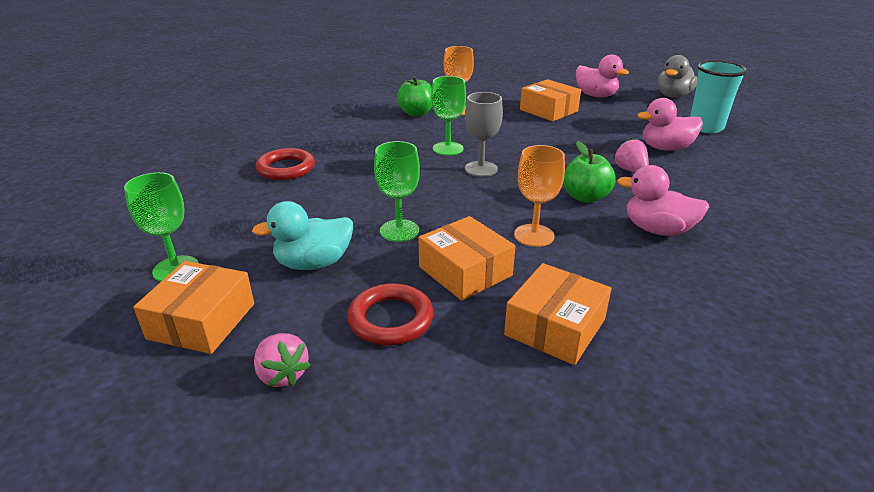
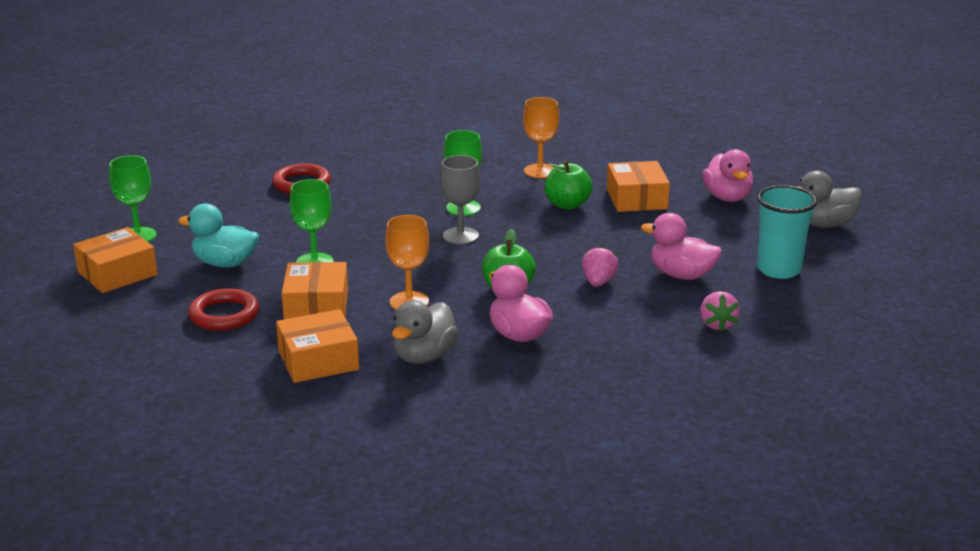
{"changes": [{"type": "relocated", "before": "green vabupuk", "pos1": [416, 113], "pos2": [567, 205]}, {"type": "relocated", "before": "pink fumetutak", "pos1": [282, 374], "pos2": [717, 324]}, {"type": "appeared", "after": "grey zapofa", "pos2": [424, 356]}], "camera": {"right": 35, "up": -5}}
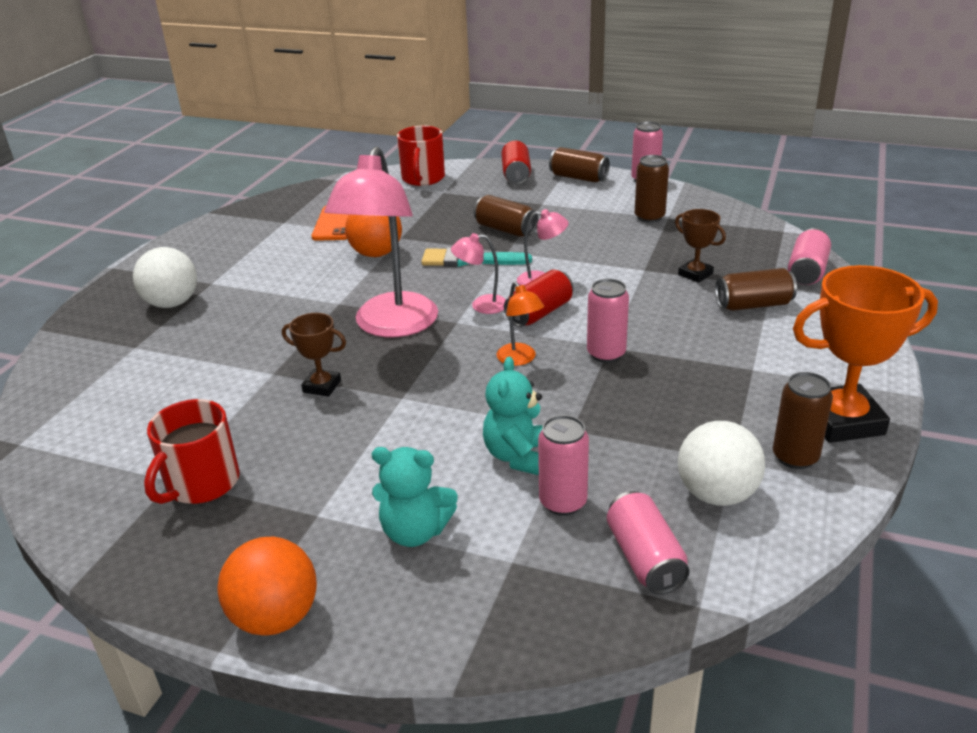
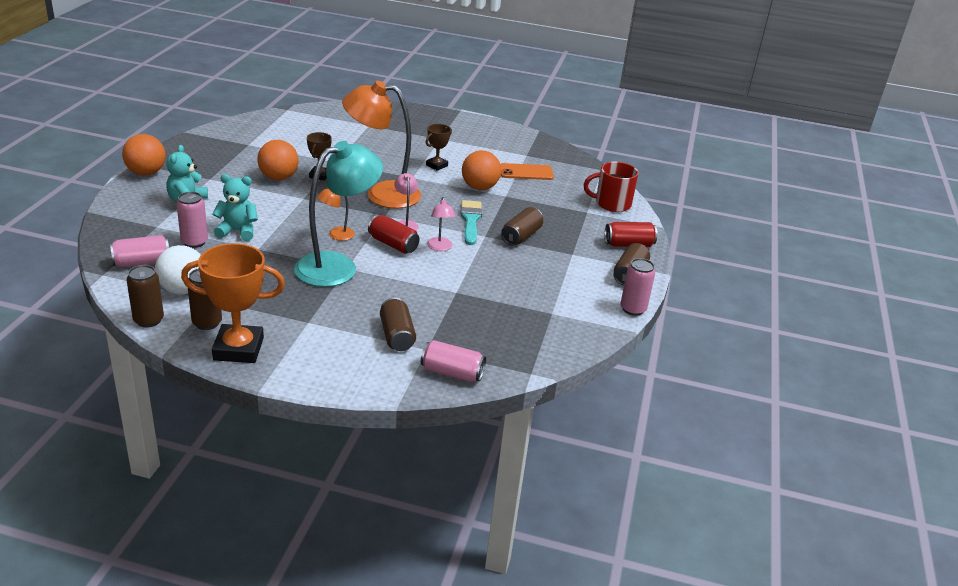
{"changes": [{"type": "colour", "before": "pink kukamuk", "after": "orange kukamuk", "pos1": [391, 326], "pos2": [382, 194]}, {"type": "relocated", "before": "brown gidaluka", "pos1": [649, 217], "pos2": [148, 320]}, {"type": "relocated", "before": "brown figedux", "pos1": [695, 274], "pos2": [436, 165]}, {"type": "missing", "before": "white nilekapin", "pos1": [172, 303]}, {"type": "spun", "before": "orange figedux", "pos1": [842, 421], "pos2": [238, 349], "turn": -75}, {"type": "exchanged", "before": "pink gidaluka", "after": "turquoise kukamuk", "pos1": [606, 354], "pos2": [337, 266]}, {"type": "missing", "before": "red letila", "pos1": [201, 483]}, {"type": "appeared", "after": "orange nilekapin", "pos2": [278, 178]}], "camera": {"right": 80, "up": 0}}
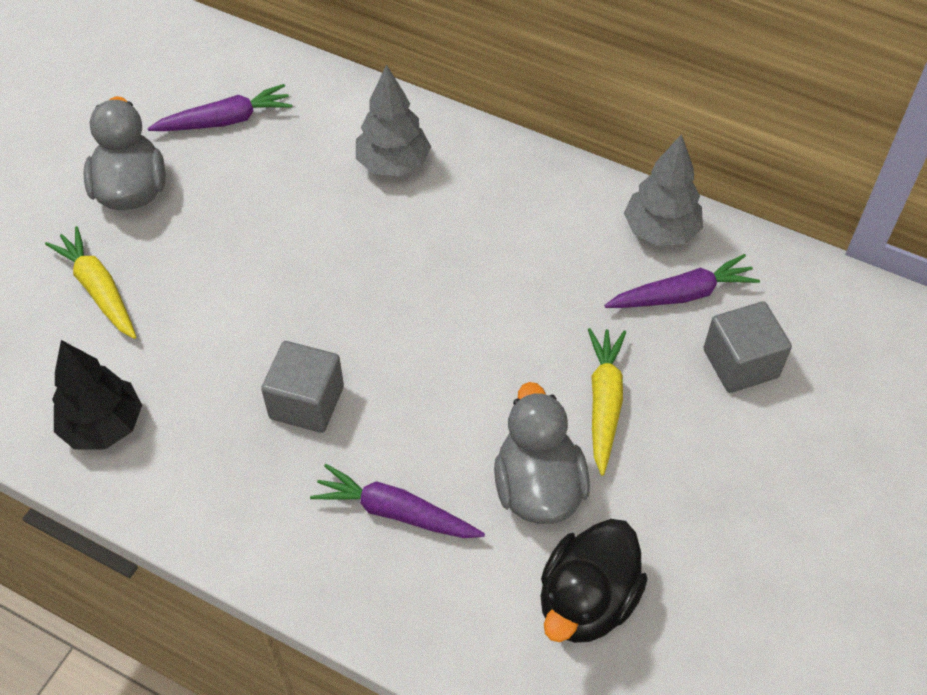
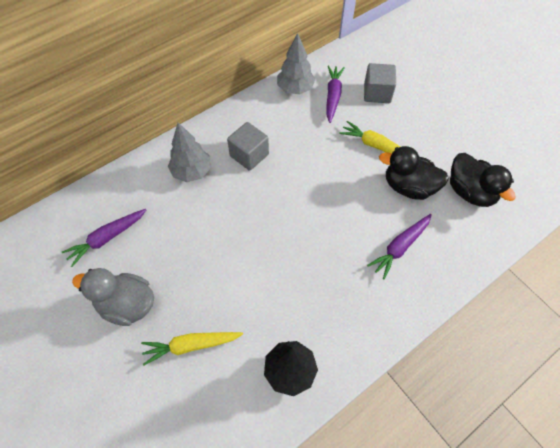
{"changes": [{"type": "spun", "before": "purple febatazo", "pos1": [225, 120], "pos2": [107, 238], "turn": -135}, {"type": "relocated", "before": "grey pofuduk", "pos1": [306, 402], "pos2": [249, 155]}, {"type": "colour", "before": "grey zapofa", "after": "black zapofa", "pos1": [538, 487], "pos2": [408, 187]}], "camera": {"right": -65, "up": 5}}
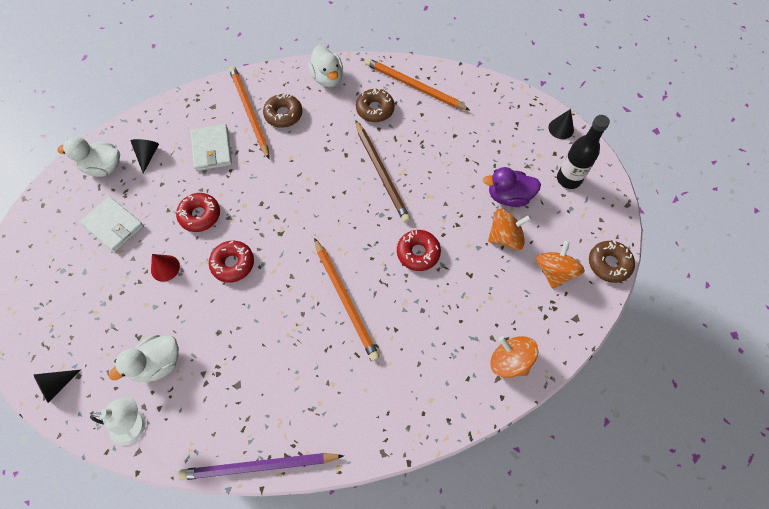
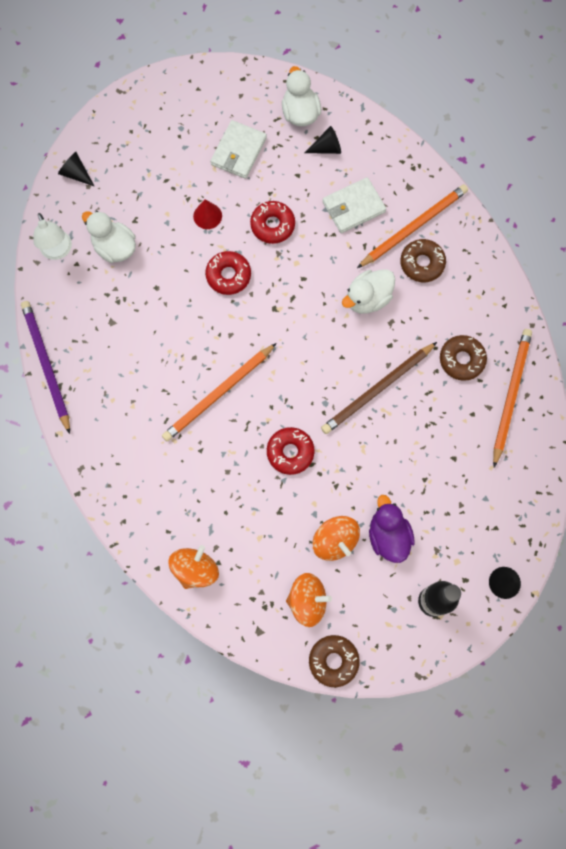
{"changes": [{"type": "relocated", "before": "white zapofa", "pos1": [327, 78], "pos2": [367, 299]}], "camera": {"right": 75, "up": 10}}
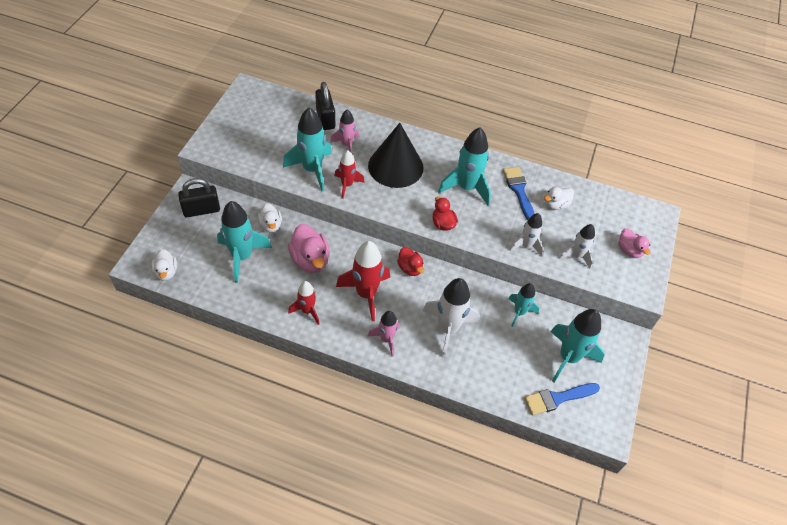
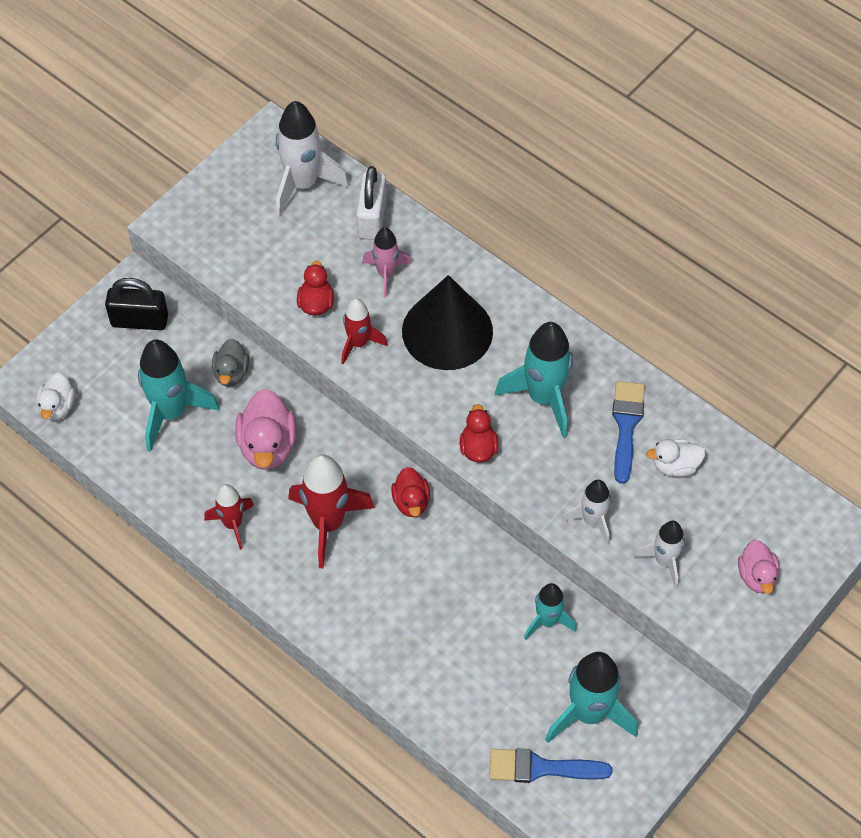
{"changes": [{"type": "colour", "before": "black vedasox", "after": "white vedasox", "pos1": [325, 118], "pos2": [372, 218]}, {"type": "exchanged", "before": "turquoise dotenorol", "after": "red zapofa", "pos1": [312, 170], "pos2": [316, 303]}, {"type": "colour", "before": "white zapofa", "after": "grey zapofa", "pos1": [271, 225], "pos2": [231, 373]}, {"type": "relocated", "before": "white dotenorol", "pos1": [448, 329], "pos2": [303, 184]}, {"type": "missing", "before": "pink dotenorol", "pos1": [386, 339]}], "camera": {"right": 25, "up": 5}}
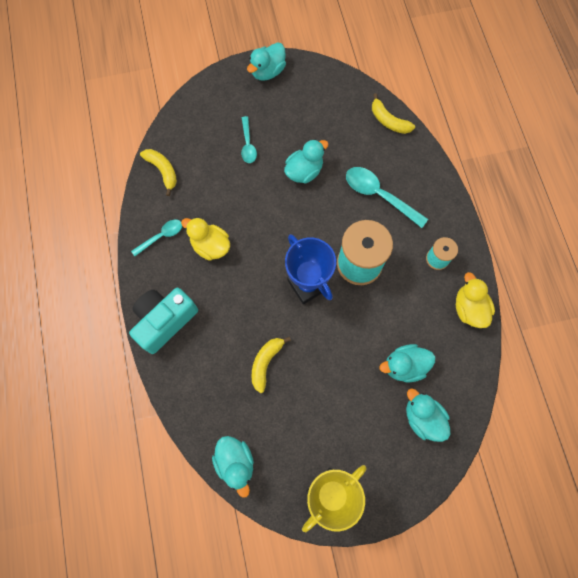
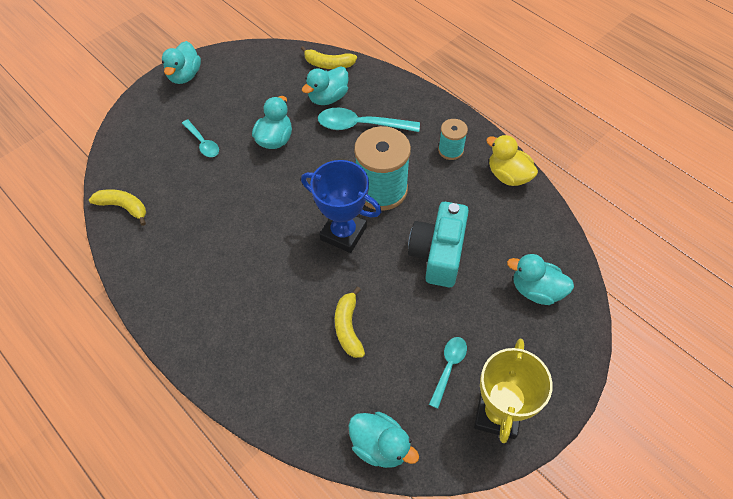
{"changes": [{"type": "missing", "before": "yellow zapofa", "pos1": [210, 246]}, {"type": "relocated", "before": "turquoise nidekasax", "pos1": [161, 236], "pos2": [448, 367]}, {"type": "relocated", "before": "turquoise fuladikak", "pos1": [164, 321], "pos2": [438, 253]}, {"type": "relocated", "before": "turquoise zapofa", "pos1": [404, 366], "pos2": [328, 98]}], "camera": {"right": -30, "up": -15}}
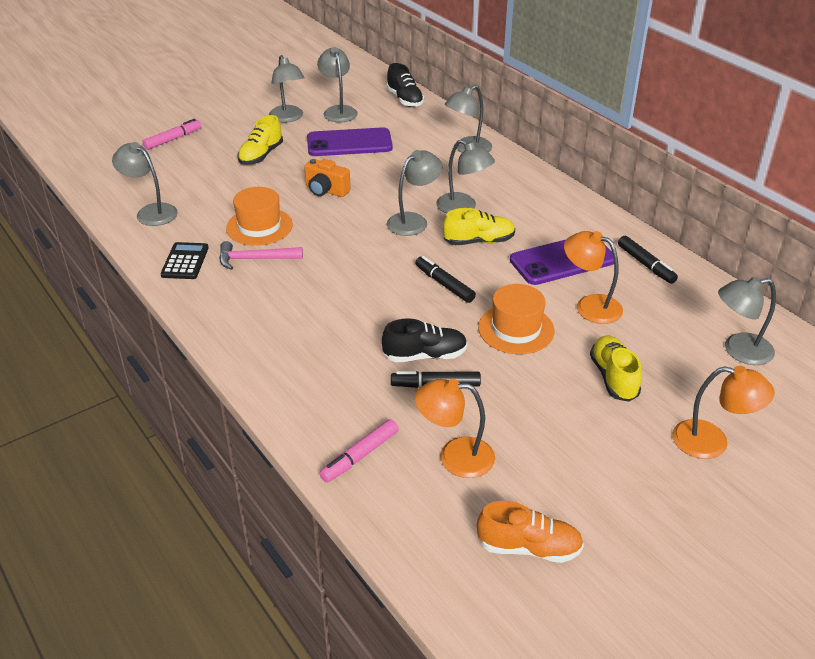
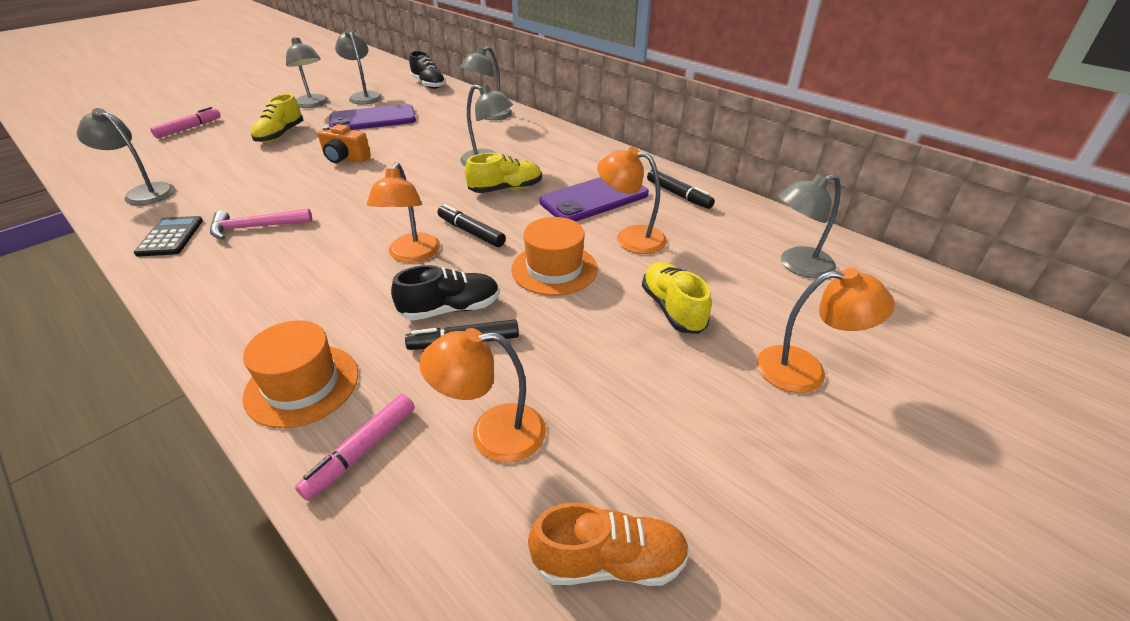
{"changes": [{"type": "missing", "before": "grey kukamuk", "pos1": [413, 221]}, {"type": "relocated", "before": "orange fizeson", "pos1": [259, 226], "pos2": [302, 385]}, {"type": "appeared", "after": "orange kukamuk", "pos2": [412, 255]}], "camera": {"right": -10, "up": 0}}
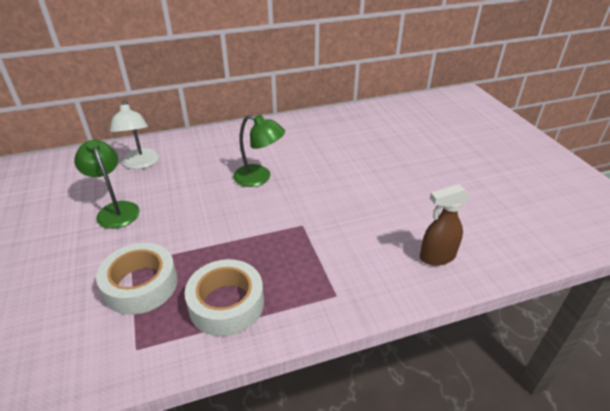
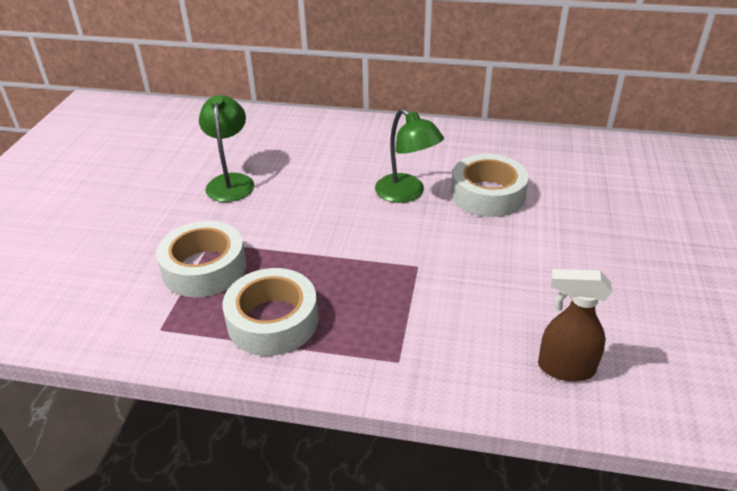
{"changes": [{"type": "missing", "before": "white kukamuk", "pos1": [141, 164]}, {"type": "appeared", "after": "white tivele", "pos2": [488, 194]}], "camera": {"right": 30, "up": 0}}
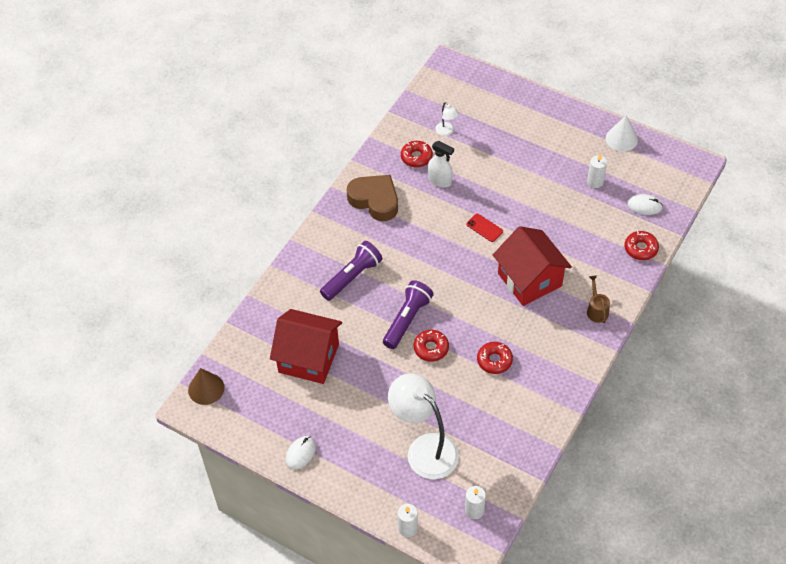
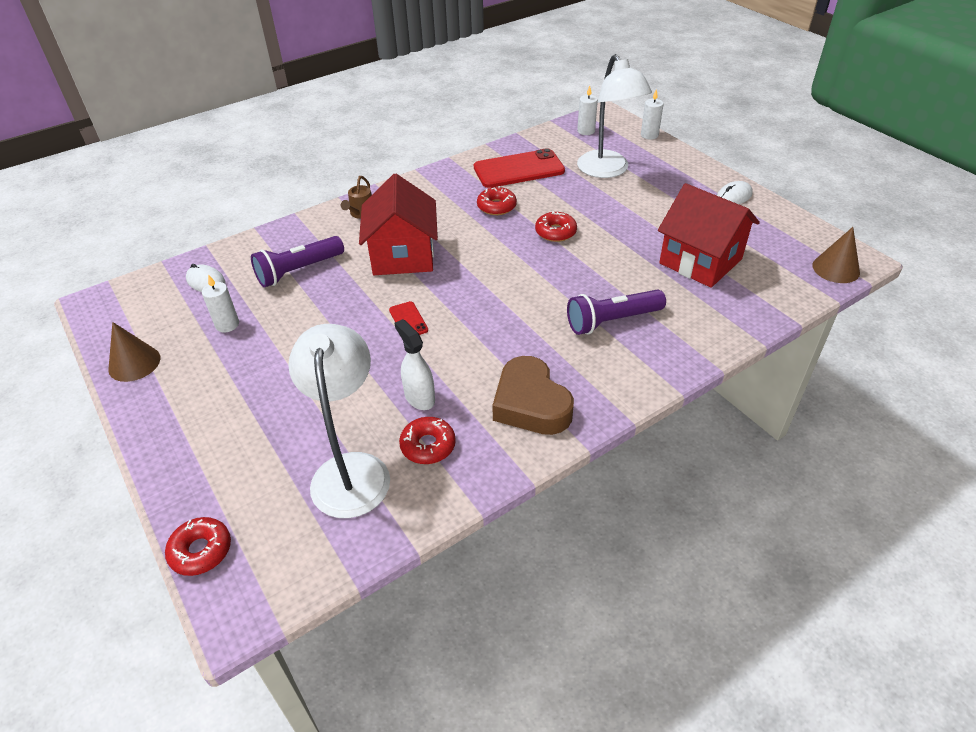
{"changes": [{"type": "size", "before": "white kukamuk", "pos1": [447, 131], "pos2": [351, 470], "scale": 2.34}, {"type": "colour", "before": "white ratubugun", "after": "brown ratubugun", "pos1": [621, 139], "pos2": [134, 363]}, {"type": "relocated", "before": "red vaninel", "pos1": [640, 248], "pos2": [201, 551]}, {"type": "relocated", "before": "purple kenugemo", "pos1": [407, 320], "pos2": [299, 271]}, {"type": "appeared", "after": "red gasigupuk", "pos2": [519, 169]}], "camera": {"right": -155, "up": -10}}
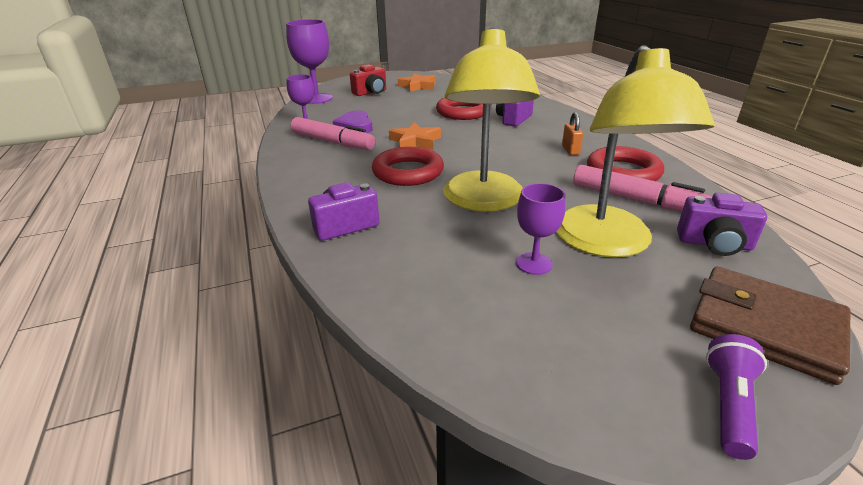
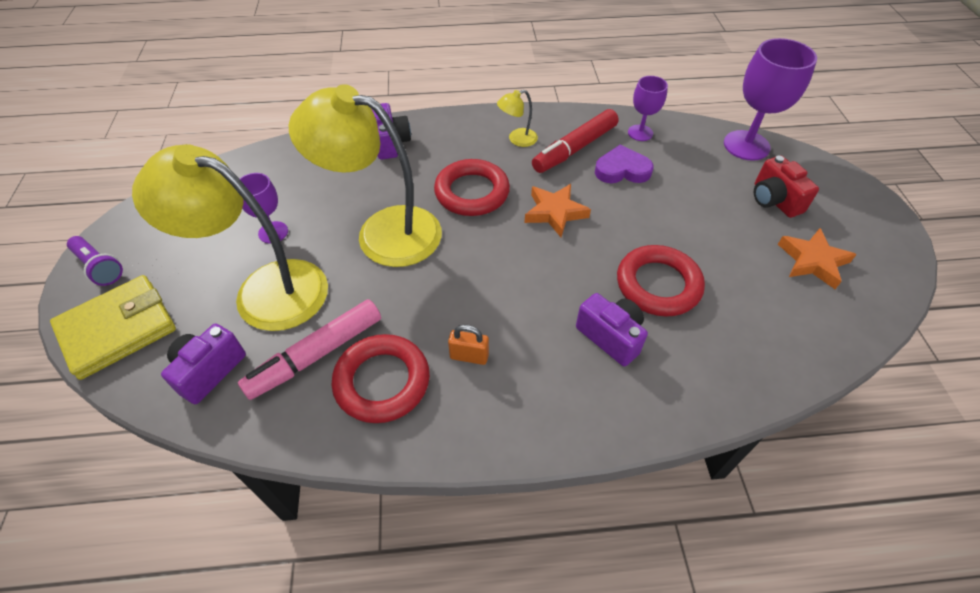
{"changes": [{"type": "colour", "before": "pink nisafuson", "after": "red nisafuson", "pos1": [332, 142], "pos2": [574, 149]}, {"type": "colour", "before": "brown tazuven", "after": "yellow tazuven", "pos1": [764, 327], "pos2": [118, 329]}, {"type": "appeared", "after": "yellow kukamuk", "pos2": [517, 139]}], "camera": {"right": 105, "up": 20}}
